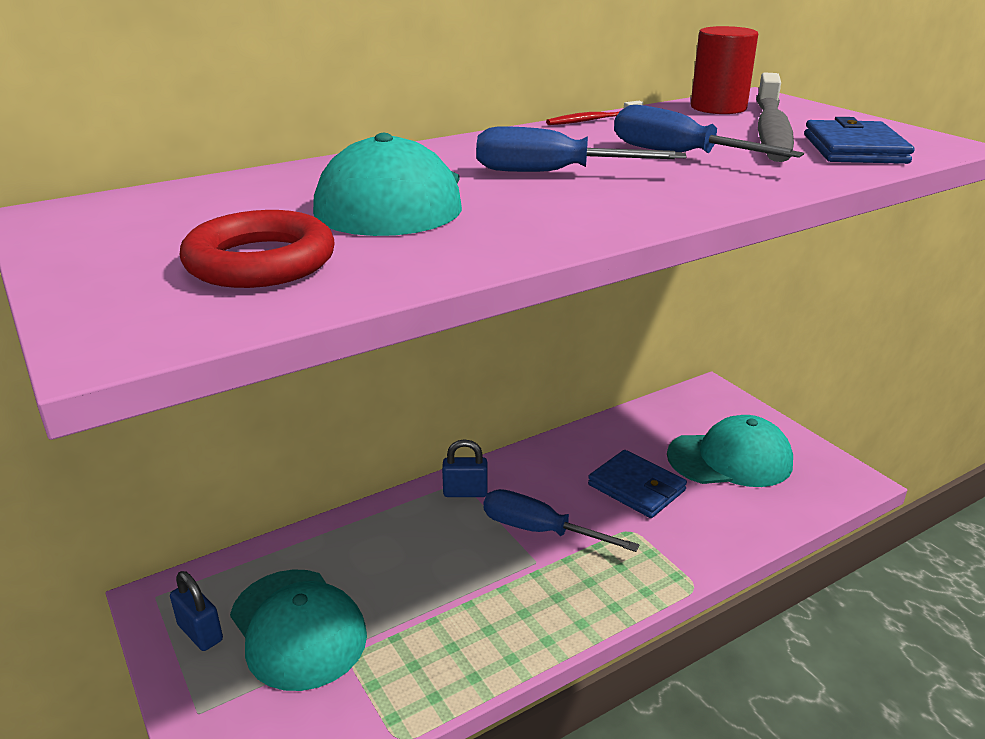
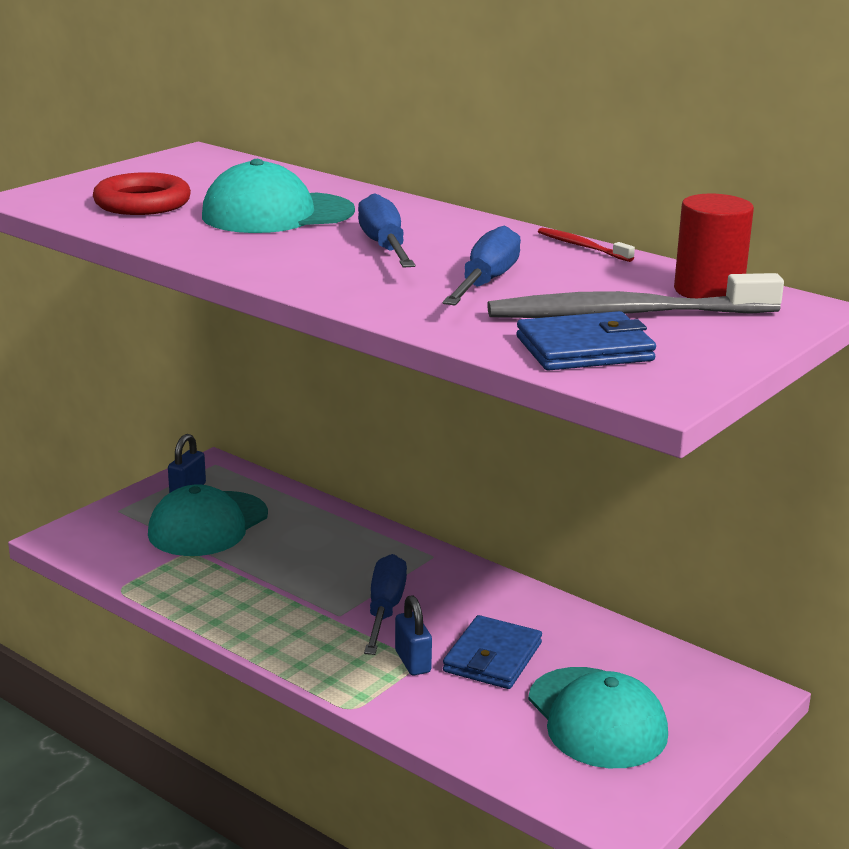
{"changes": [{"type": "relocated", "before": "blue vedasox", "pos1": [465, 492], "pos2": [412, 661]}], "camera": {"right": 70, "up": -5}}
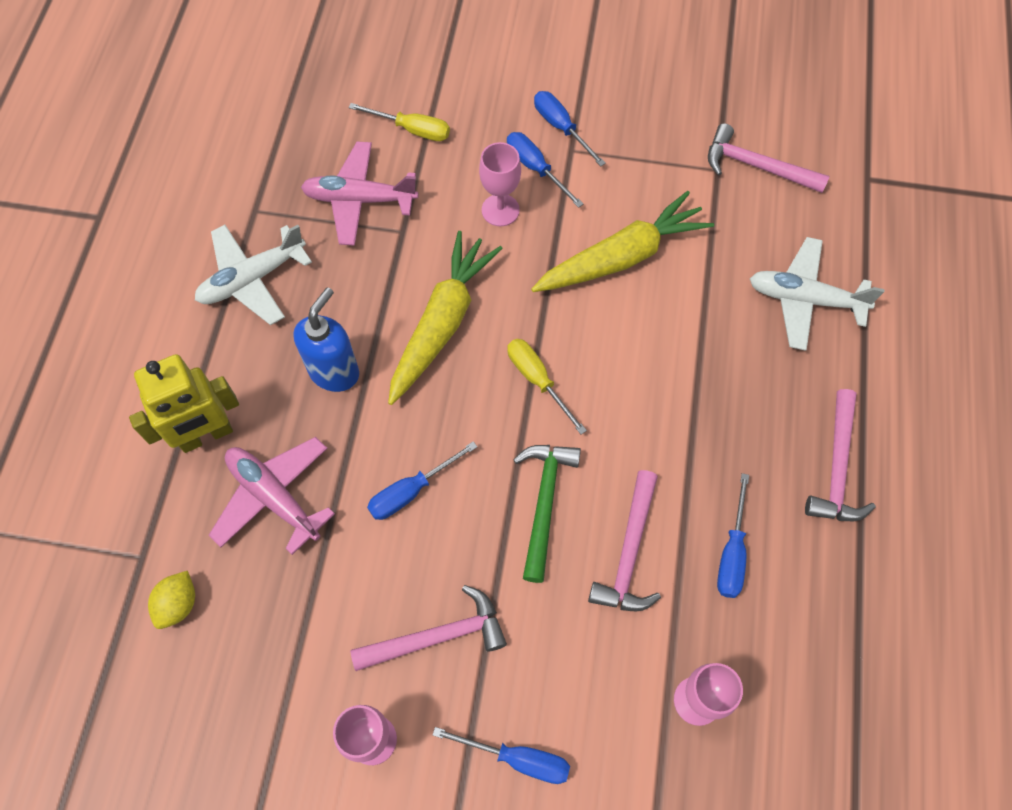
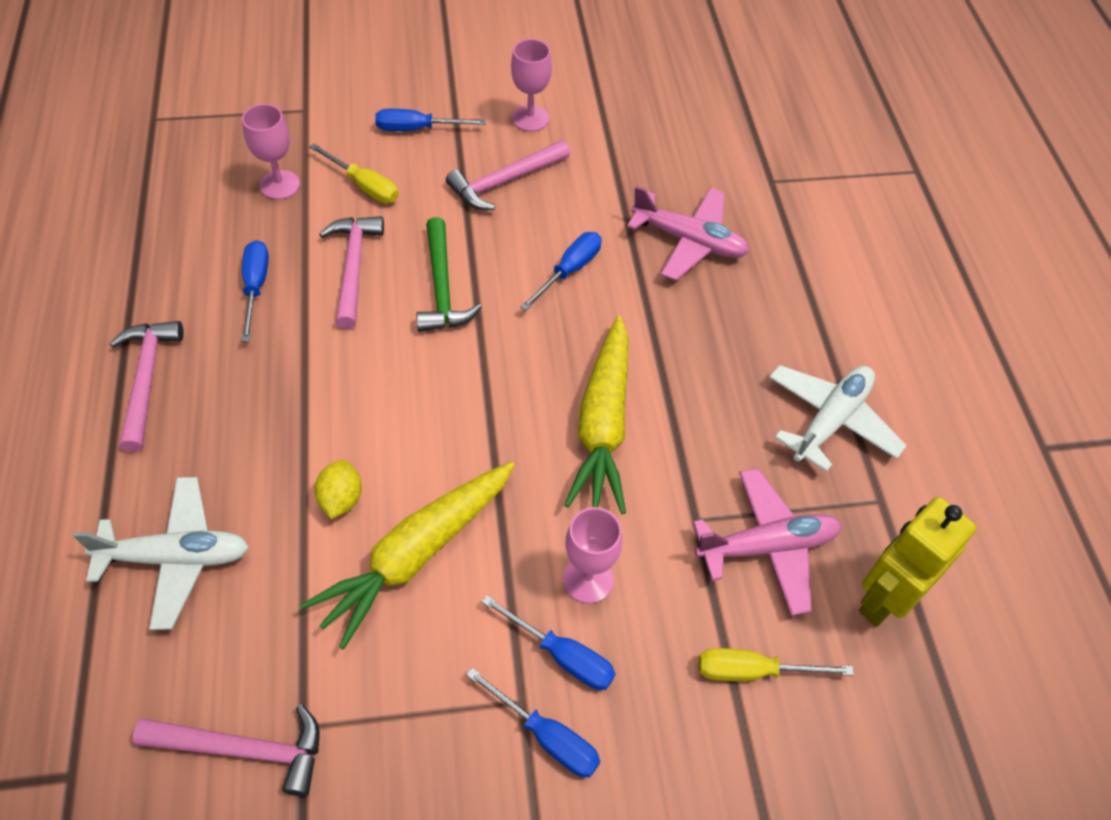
{"changes": [{"type": "missing", "before": "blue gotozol", "pos1": [334, 372]}, {"type": "relocated", "before": "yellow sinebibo", "pos1": [537, 380], "pos2": [364, 186]}, {"type": "relocated", "before": "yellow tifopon", "pos1": [206, 435], "pos2": [884, 599]}, {"type": "relocated", "before": "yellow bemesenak", "pos1": [178, 604], "pos2": [341, 499]}], "camera": {"right": 160, "up": -10}}
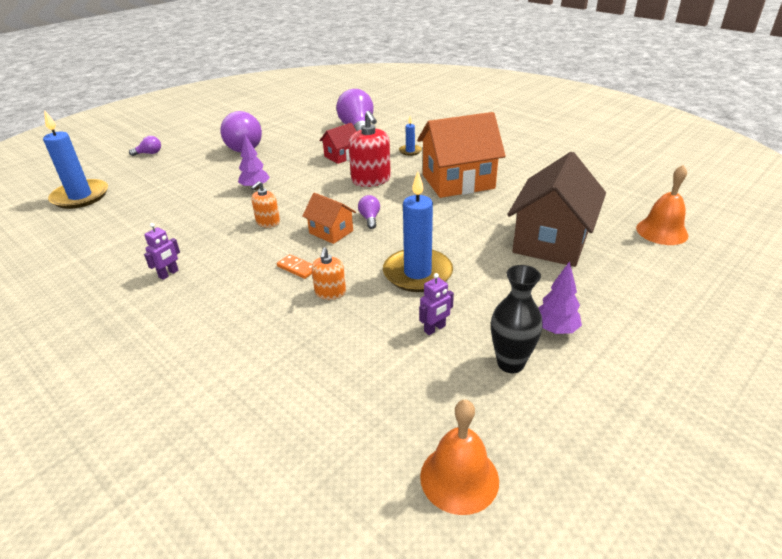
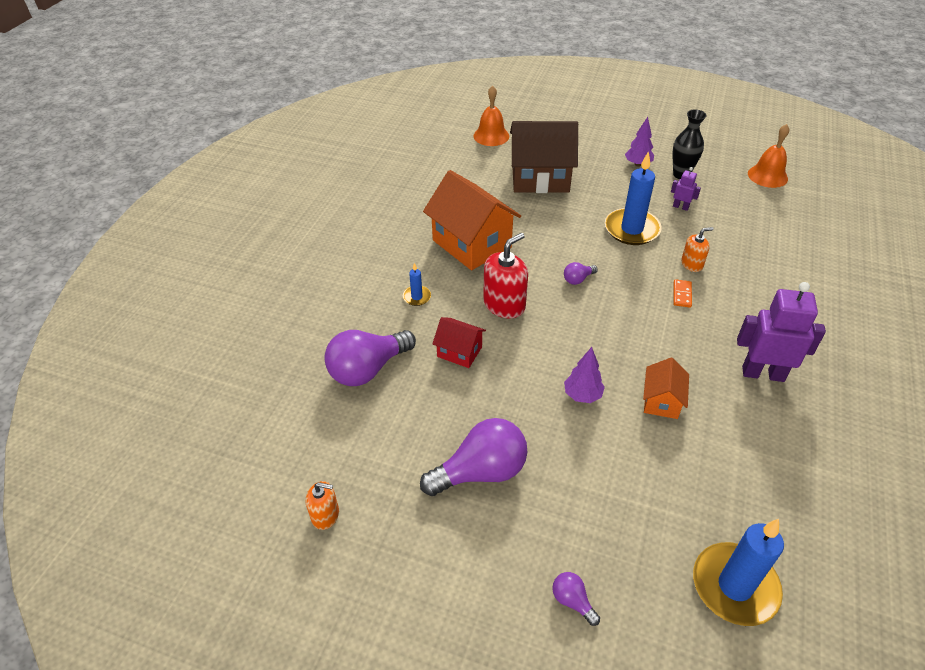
{"changes": [{"type": "relocated", "before": "orange gotozol", "pos1": [268, 222], "pos2": [325, 515]}, {"type": "relocated", "before": "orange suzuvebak", "pos1": [331, 232], "pos2": [661, 401]}, {"type": "size", "before": "purple tifopon", "pos1": [169, 274], "pos2": [763, 373], "scale": 2.1}], "camera": {"right": -115, "up": 10}}
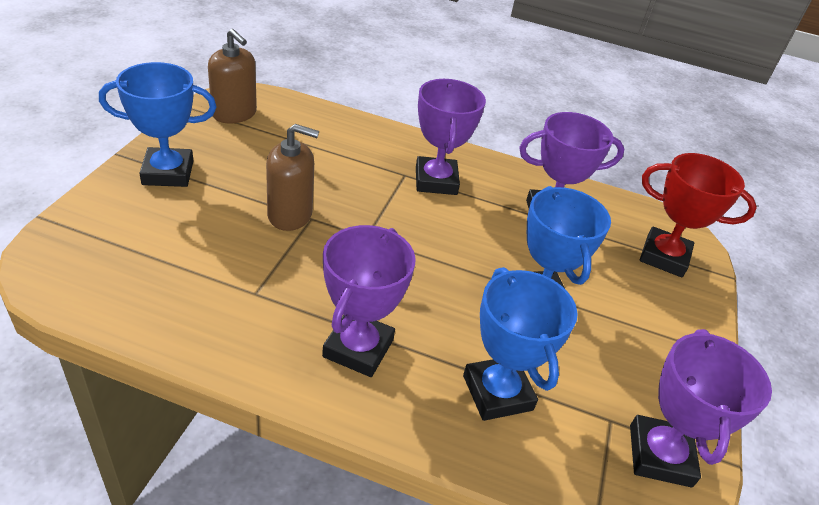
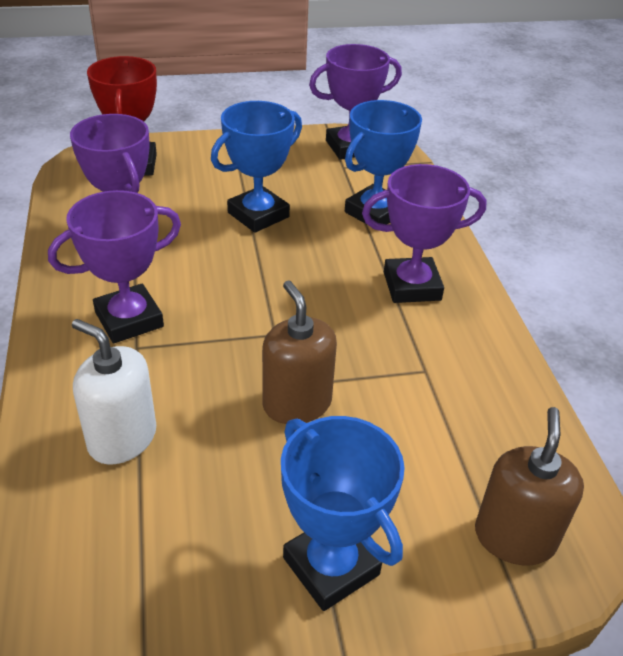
{"changes": [{"type": "relocated", "before": "brown gotozol", "pos1": [234, 114], "pos2": [514, 537]}, {"type": "appeared", "after": "white gotozol", "pos2": [122, 438]}], "camera": {"right": -115, "up": 0}}
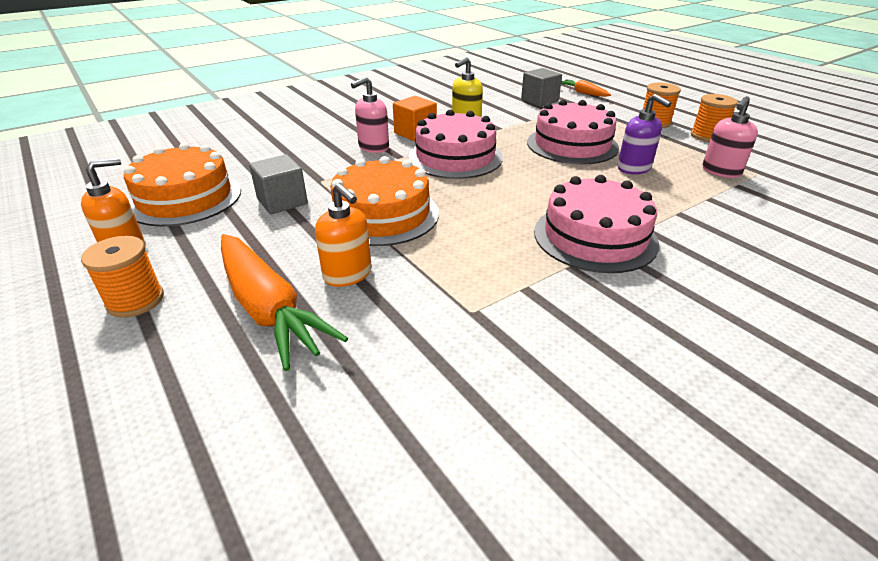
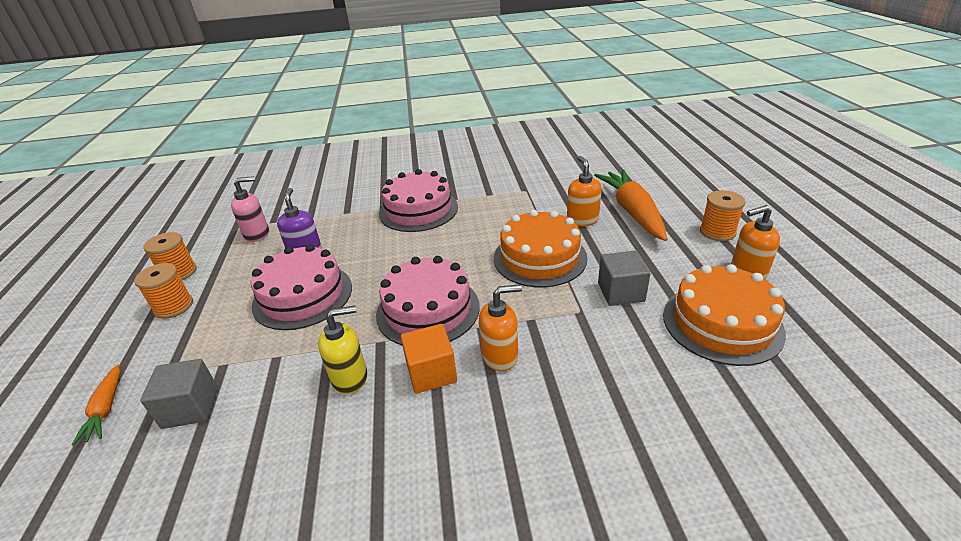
{"changes": [{"type": "colour", "before": "pink gotozol", "after": "orange gotozol", "pos1": [373, 147], "pos2": [500, 356]}], "camera": {"right": -150, "up": 0}}
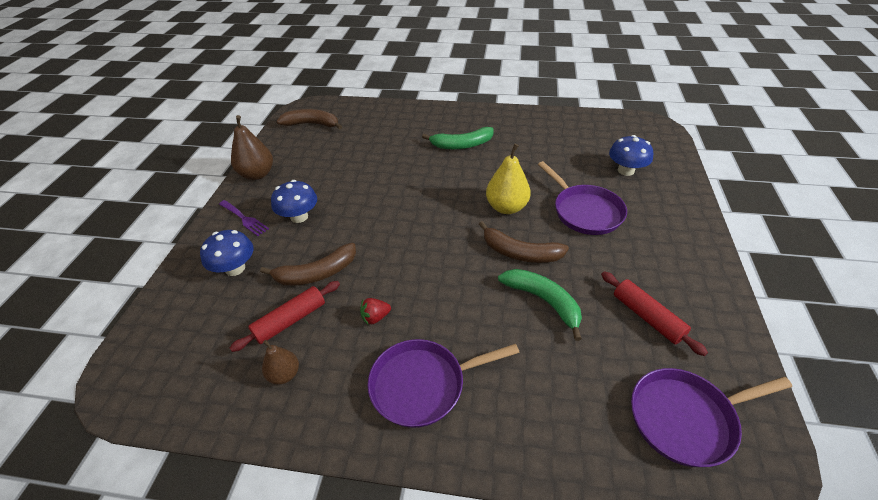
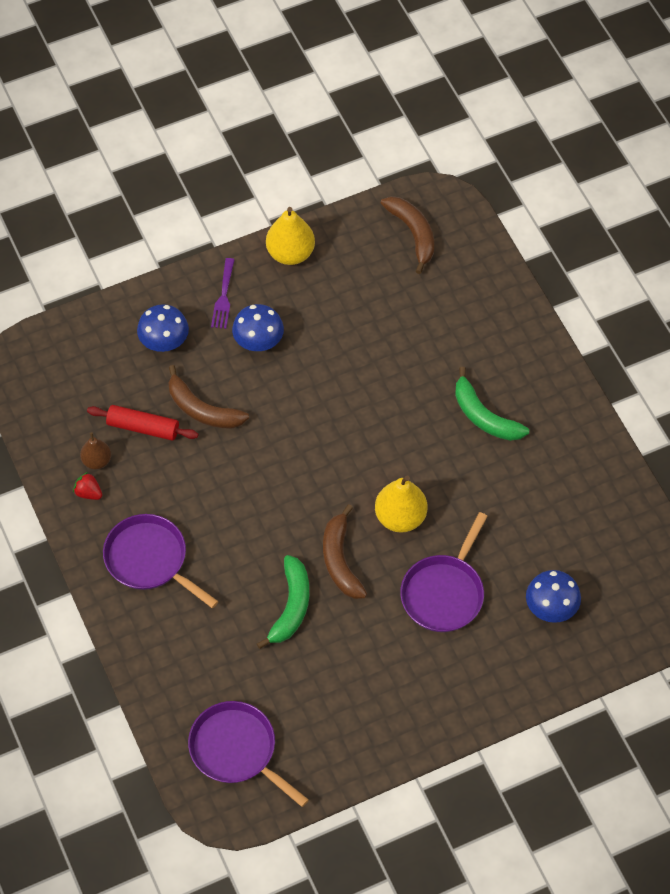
{"changes": [{"type": "colour", "before": "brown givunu", "after": "yellow givunu", "pos1": [257, 174], "pos2": [290, 253]}, {"type": "missing", "before": "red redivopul", "pos1": [647, 317]}, {"type": "relocated", "before": "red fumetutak", "pos1": [375, 317], "pos2": [88, 493]}], "camera": {"right": 55, "up": 15}}
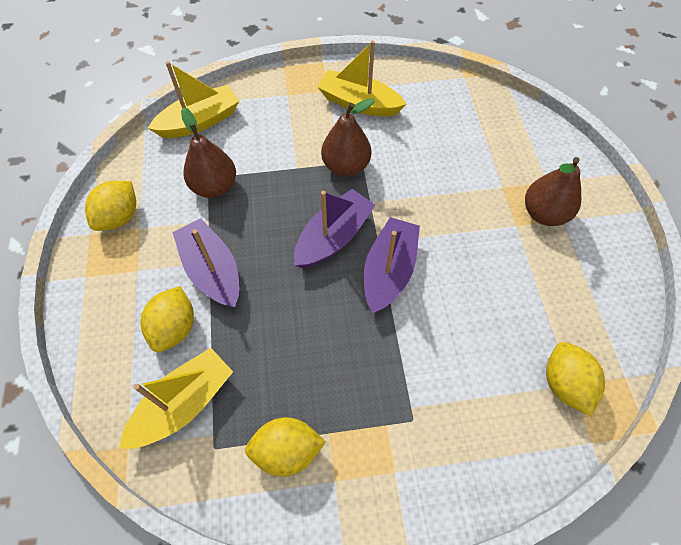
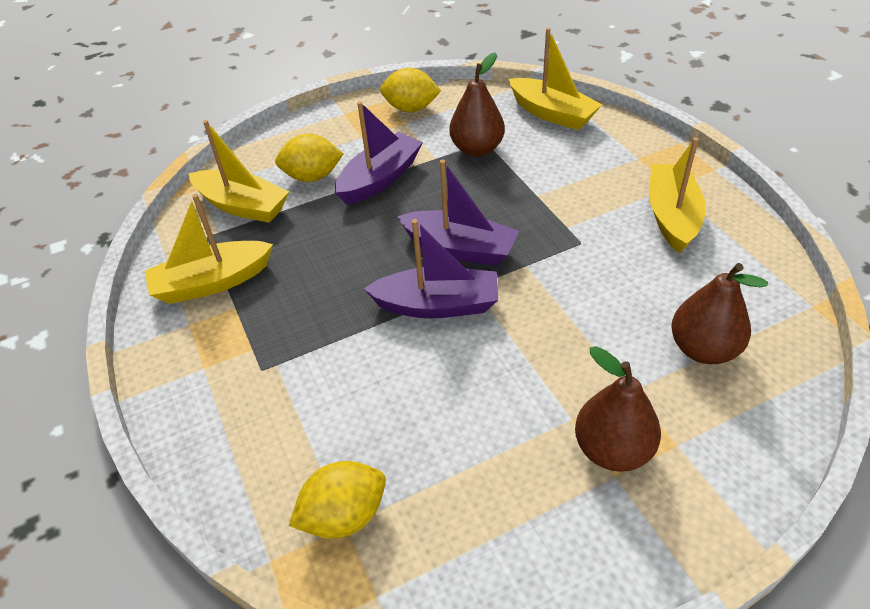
{"changes": [{"type": "relocated", "before": "brown givunu", "pos1": [346, 166], "pos2": [703, 349]}, {"type": "exchanged", "before": "yellow bemesenak", "after": "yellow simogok", "pos1": [287, 450], "pos2": [212, 282]}], "camera": {"right": 75, "up": -15}}
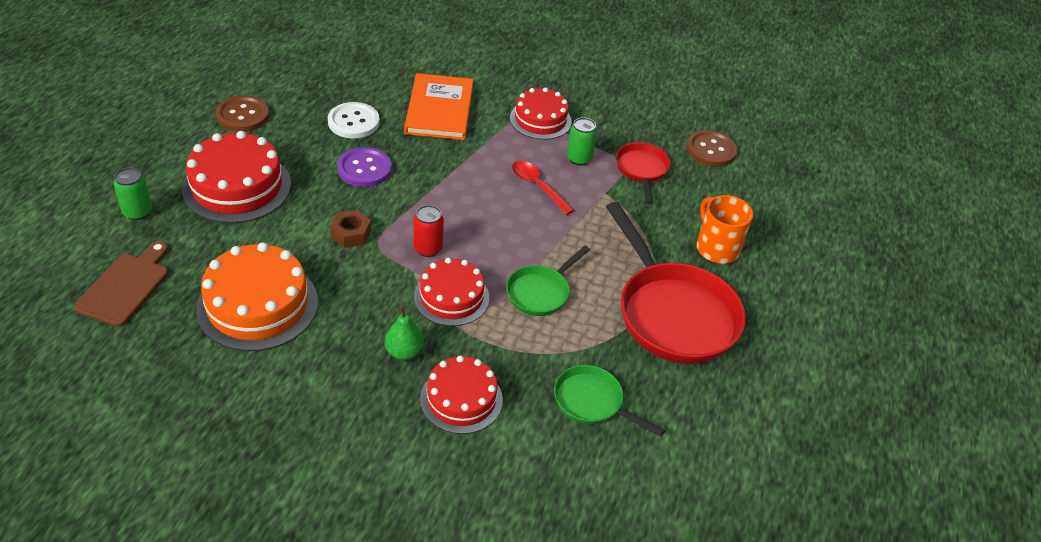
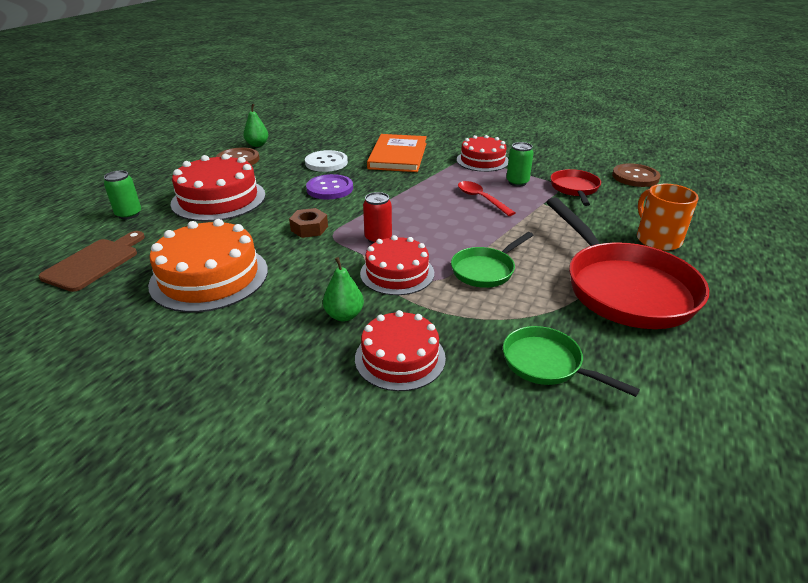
{"changes": [{"type": "appeared", "after": "green givunu", "pos2": [257, 145]}], "camera": {"right": 10, "up": -10}}
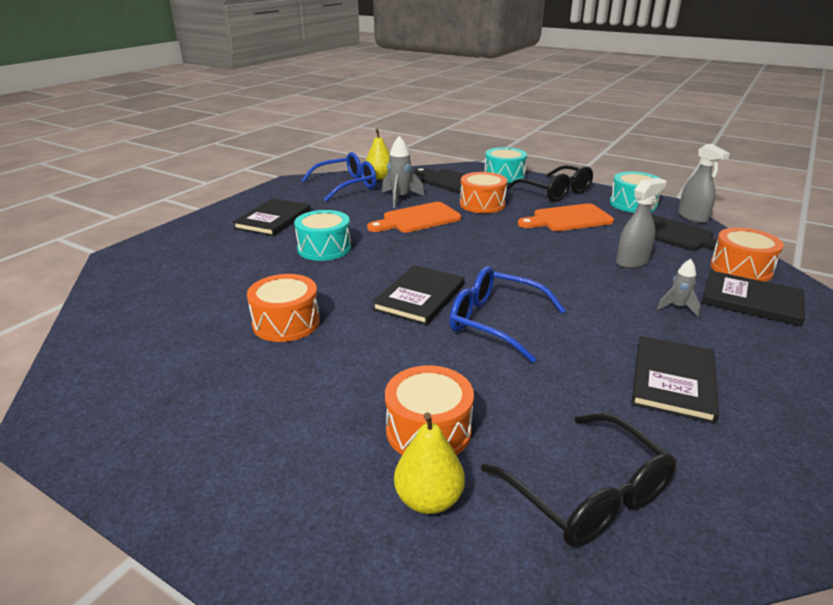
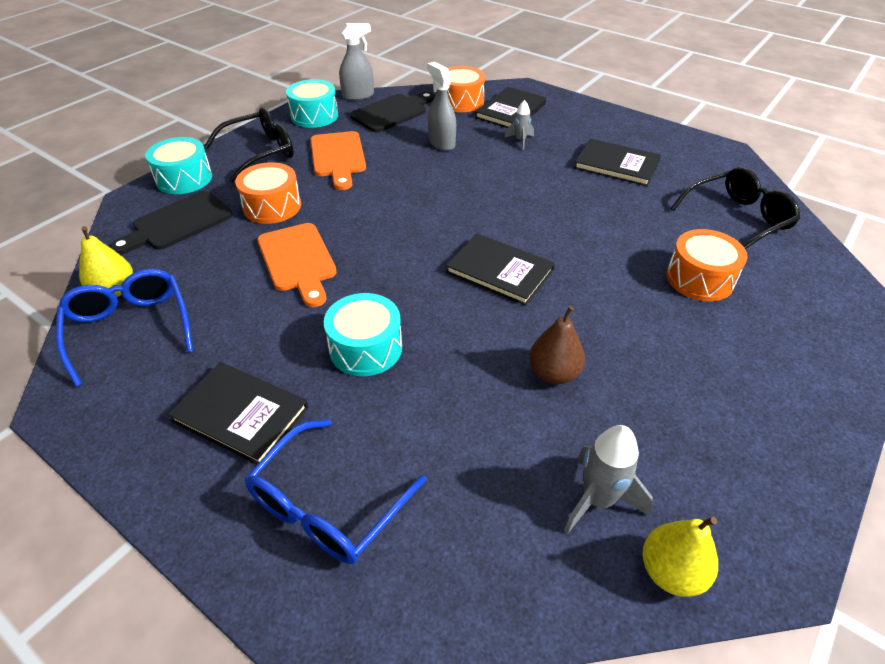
{"changes": [{"type": "relocated", "before": "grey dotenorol", "pos1": [400, 198], "pos2": [597, 500]}, {"type": "relocated", "before": "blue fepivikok", "pos1": [496, 322], "pos2": [329, 504]}, {"type": "exchanged", "before": "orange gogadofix", "after": "brown givunu", "pos1": [286, 323], "pos2": [553, 373]}, {"type": "relocated", "before": "yellow givunu", "pos1": [428, 499], "pos2": [671, 572]}], "camera": {"right": -85, "up": 15}}
